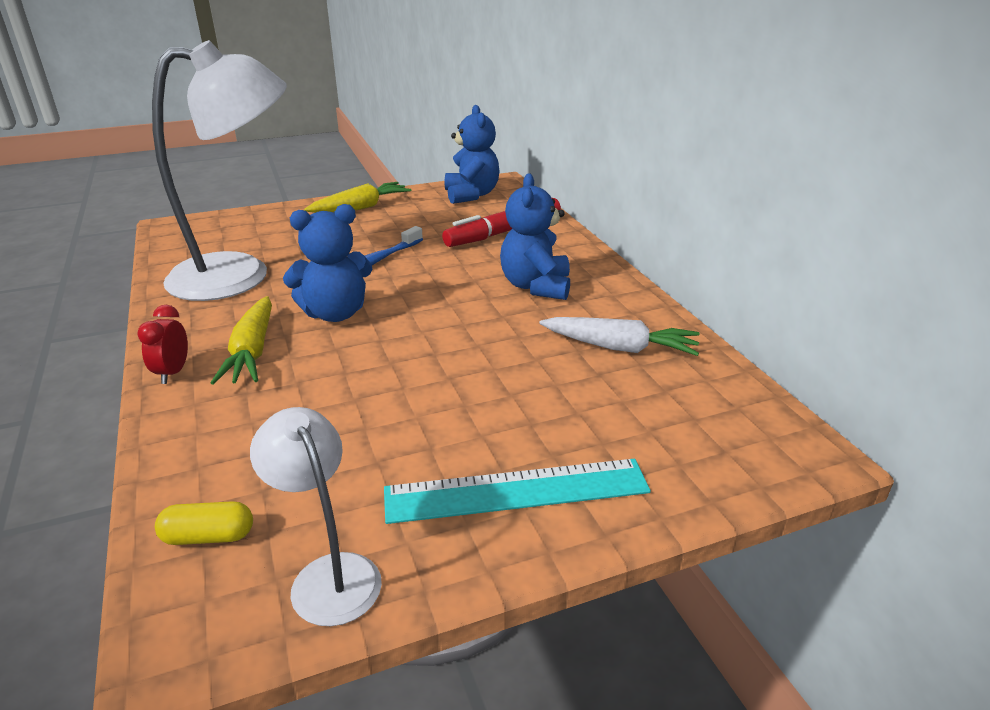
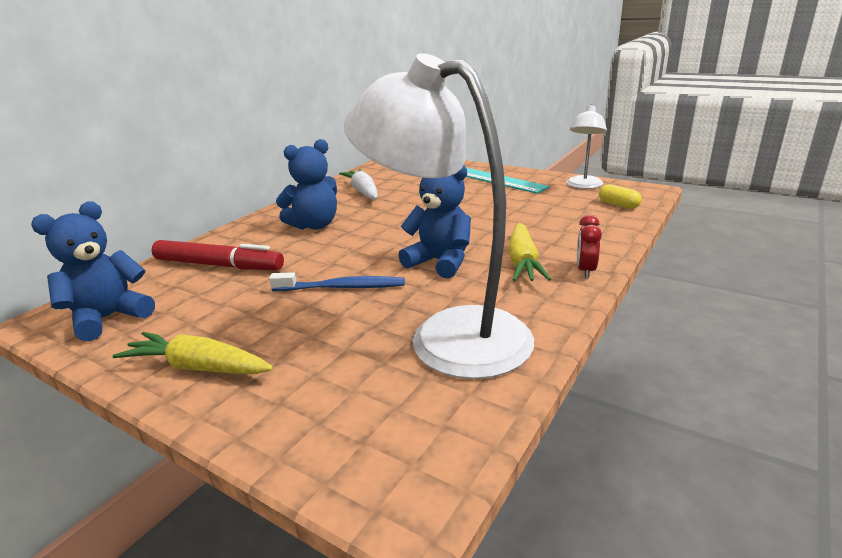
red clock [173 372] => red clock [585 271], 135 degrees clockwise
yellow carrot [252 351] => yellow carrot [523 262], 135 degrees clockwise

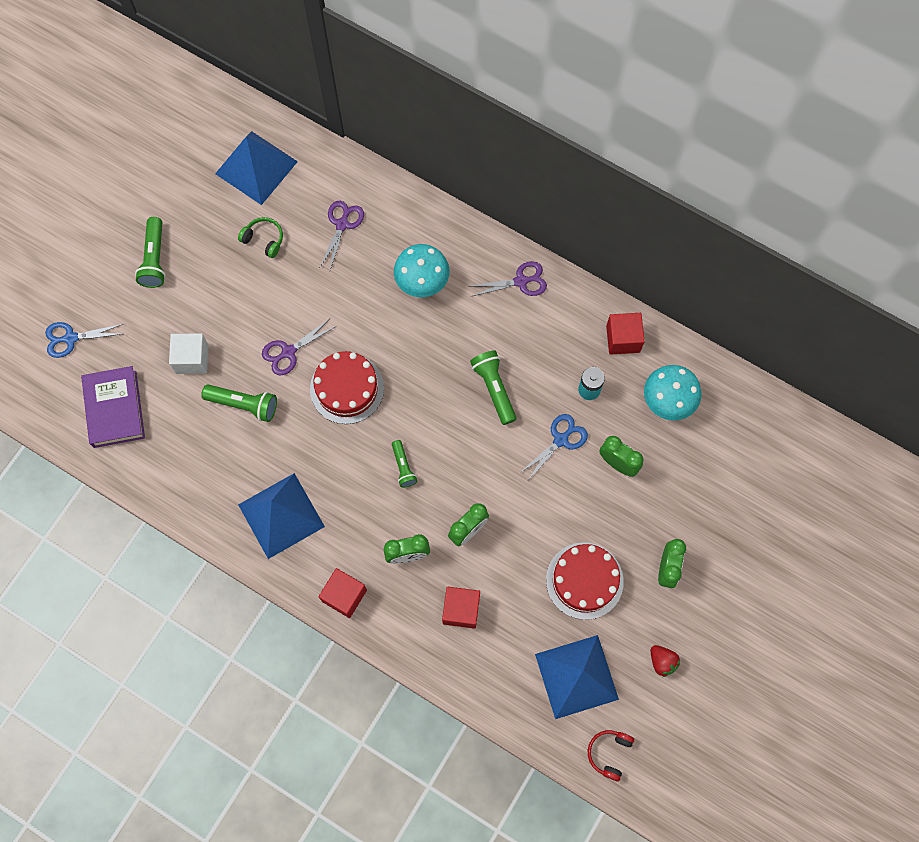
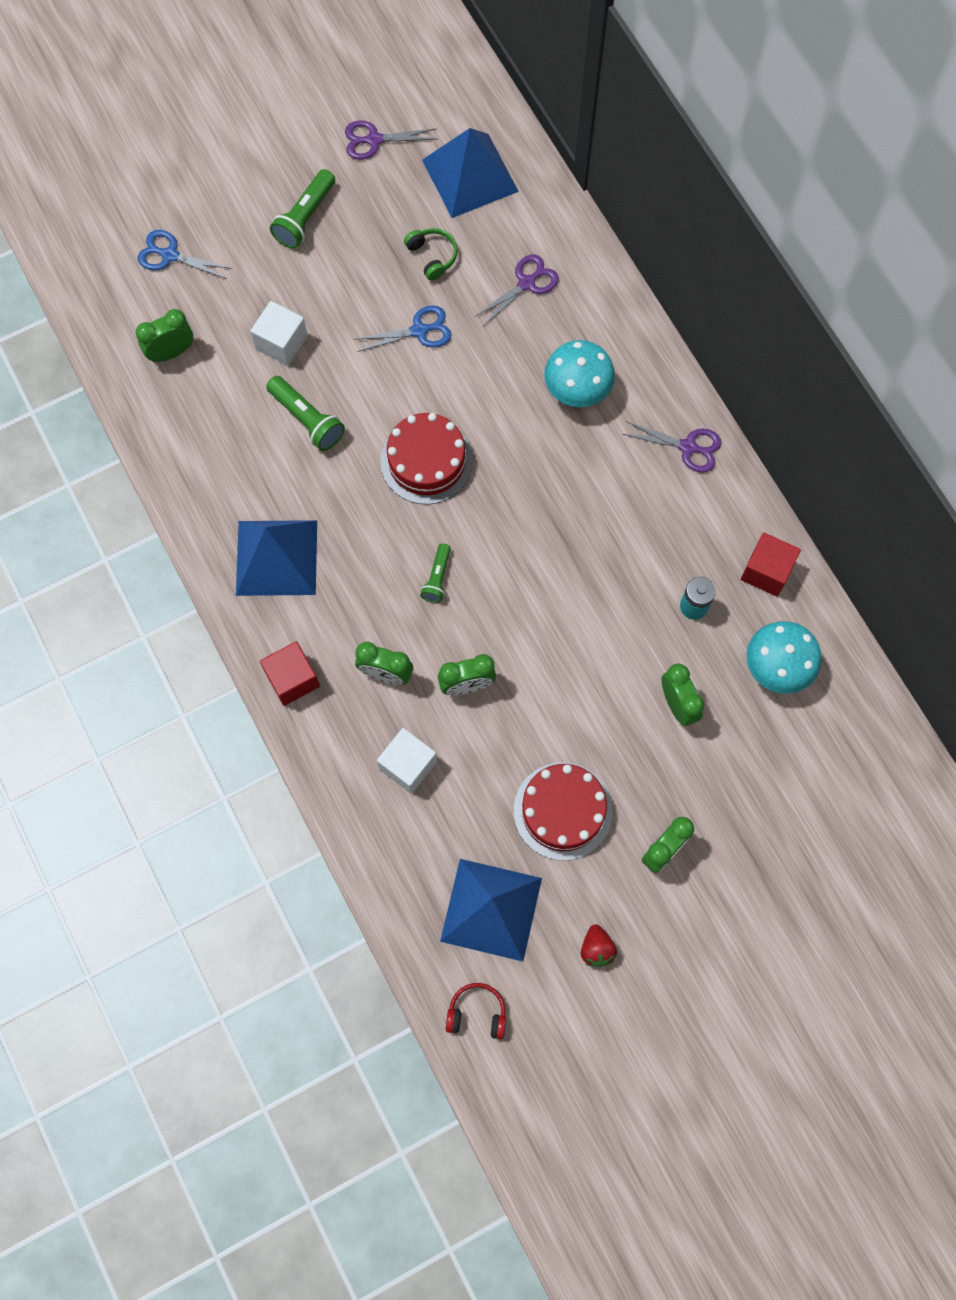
purple book [115 409] => green clock [171 352]
purple scissors [288 352] => purple scissors [374 140], shifted
red cube [461 610] => white cube [408 765]
green flashlight [494 389] => nothing
blue scissors [561 440] => blue scissors [419 331], shifted
red headphones [609 753] => red headphones [477 1013], 45 degrees clockwise

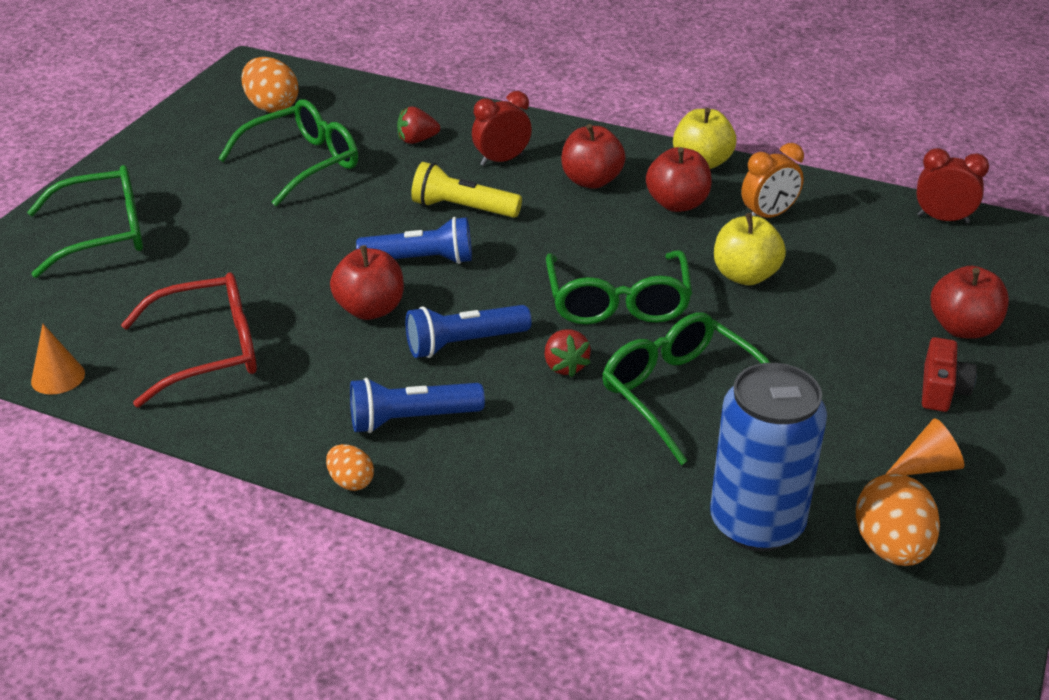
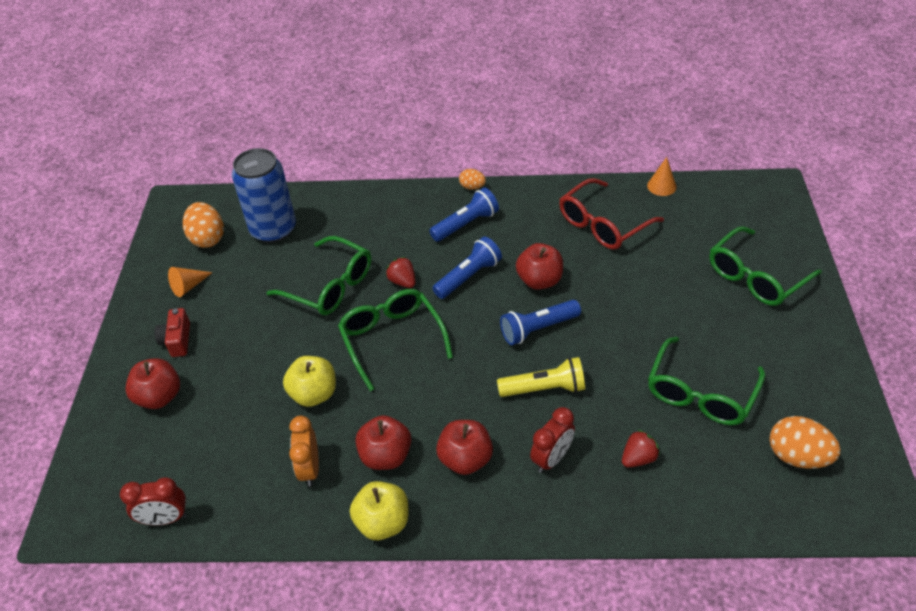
orange clock [768 215] => orange clock [310 468], 45 degrees counterclockwise

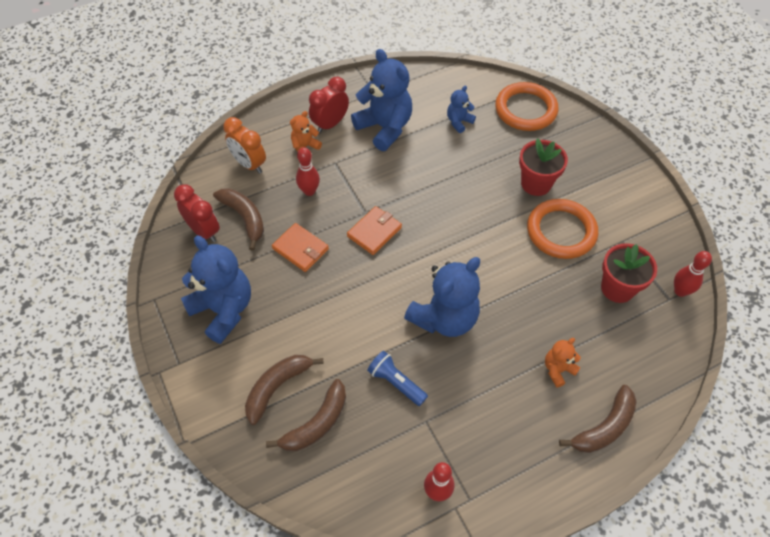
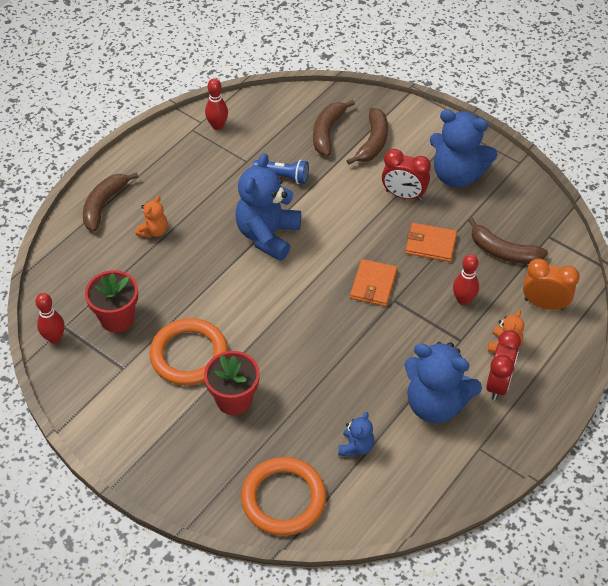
red clock [204 231] => red clock [403 195], shifted

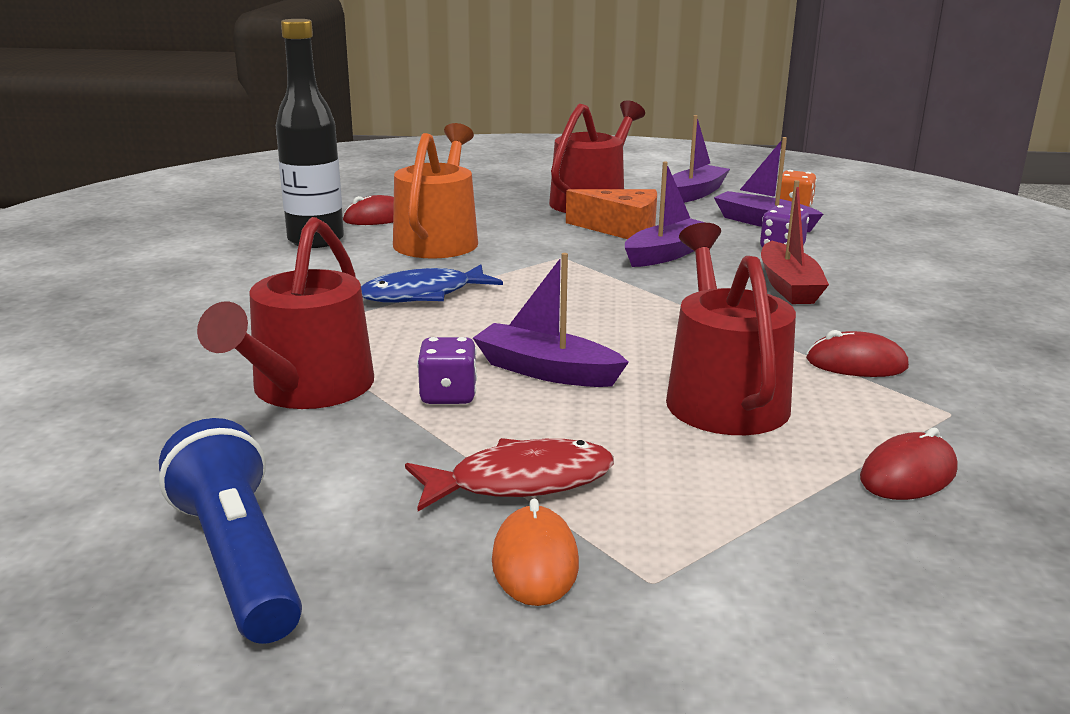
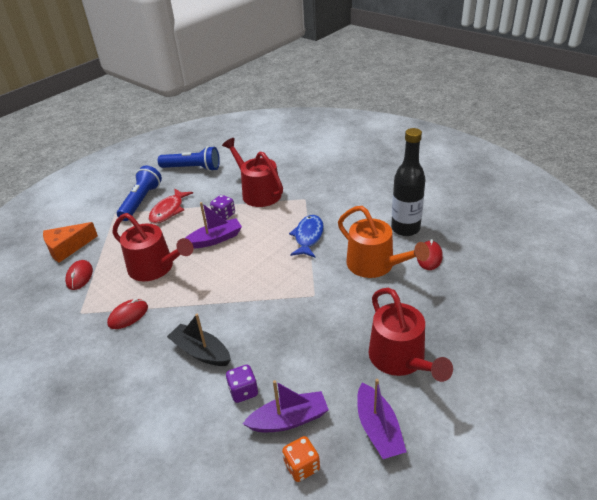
orange mouse [535 562] => blue flashlight [141 201]
orange cheese [621 229] => orange cheese [67 248], shifted
purple boat [667 254] => nothing
red boat [788 286] => black boat [201 352]

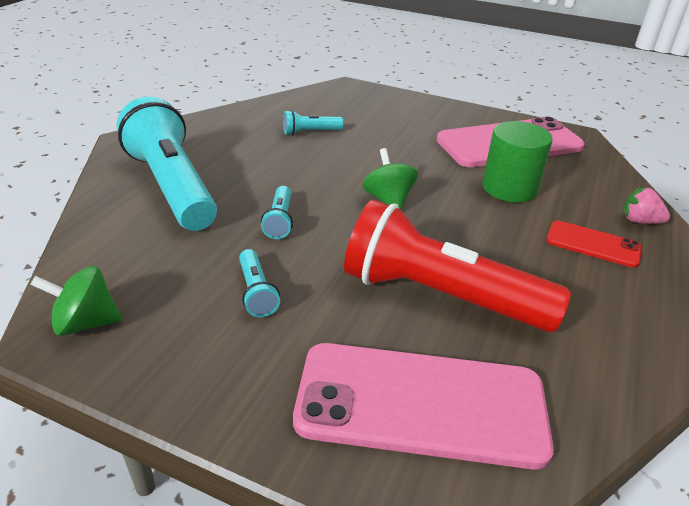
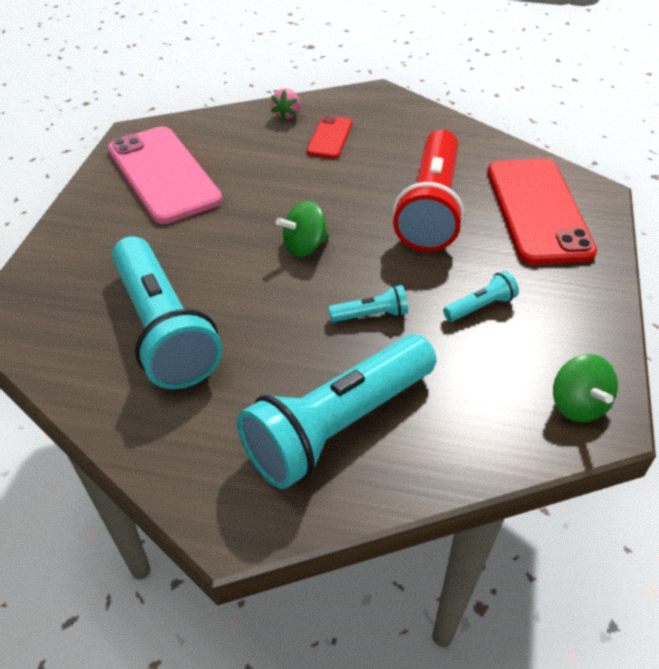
turquoise flashlight [310 132] => turquoise flashlight [163 329], x2.41
pink phone [421 403] => red phone [537 210]
green cylinder [509 188] => nothing

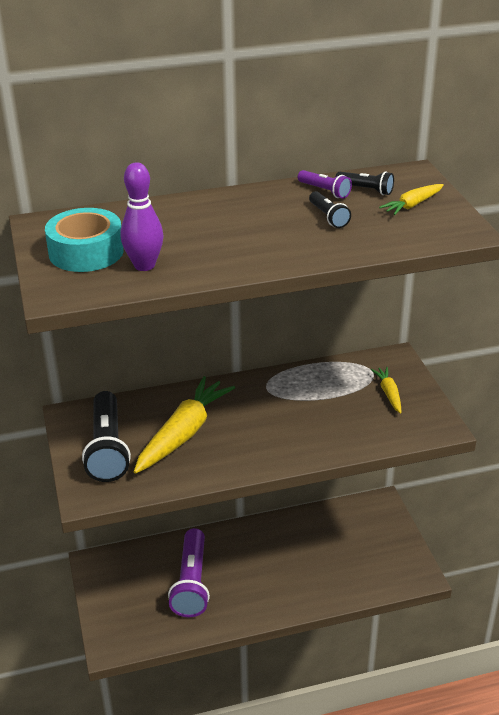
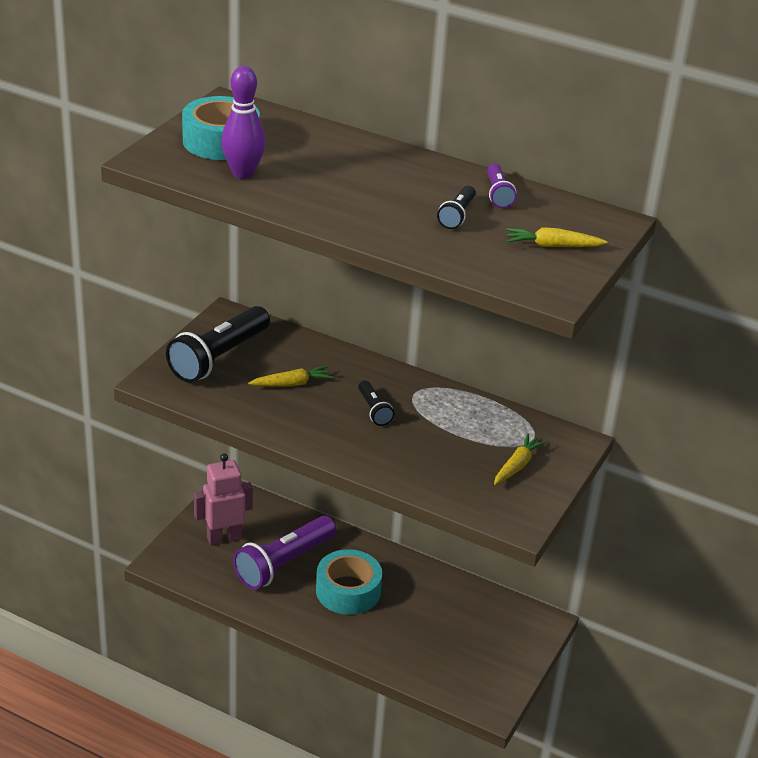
yellow carrot [183 433] => yellow carrot [292 384], x0.49
black flashlight [366 190] => black flashlight [374 410], shifted
nothing => pink robot [224 538]
nothing => turquoise tape [348 591]

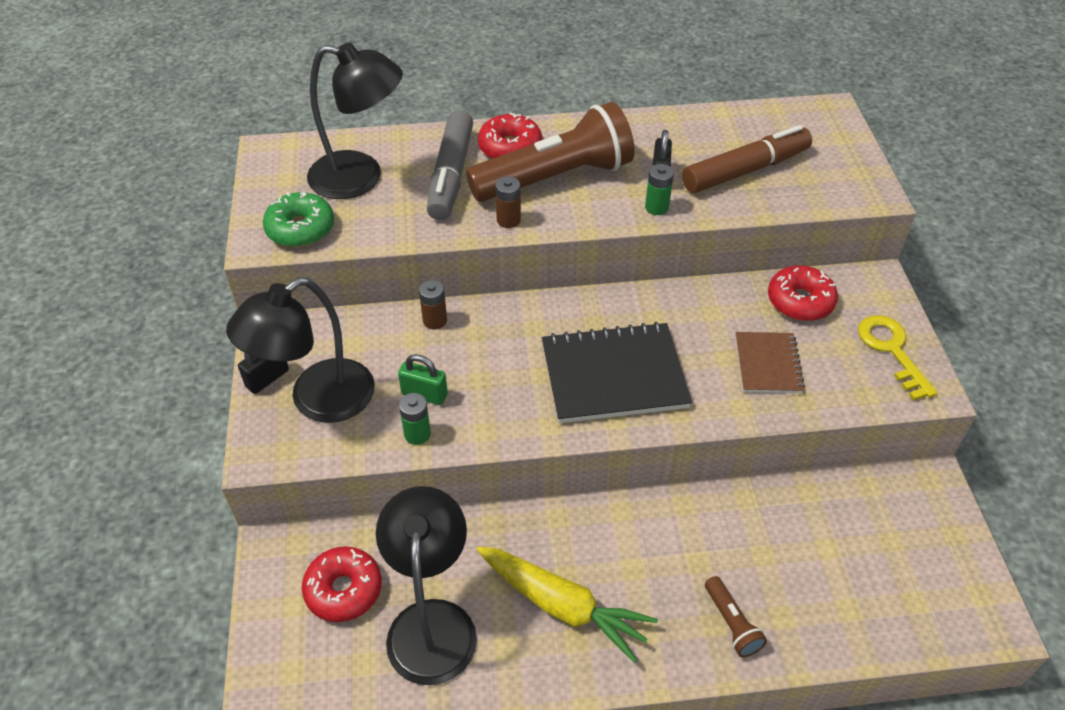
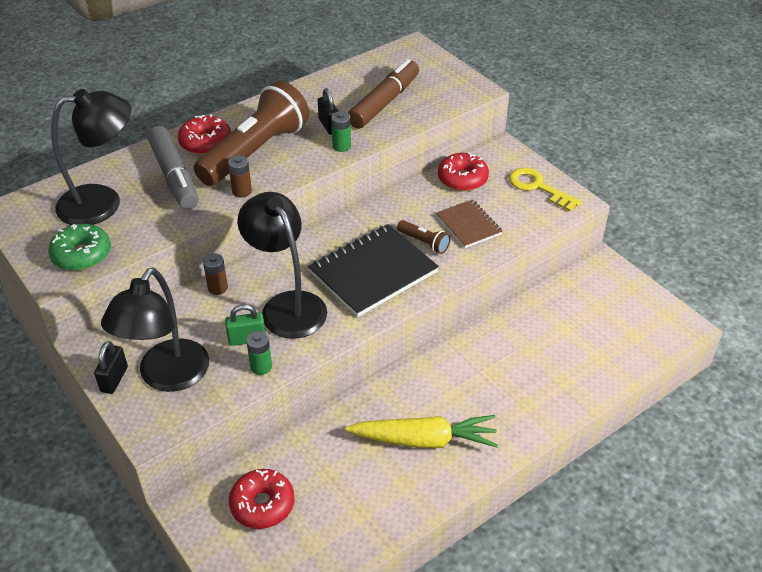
black lamp [432 622] => black lamp [287 305], shifted
brown flashlight [731 623] => brown flashlight [424 242], shifted

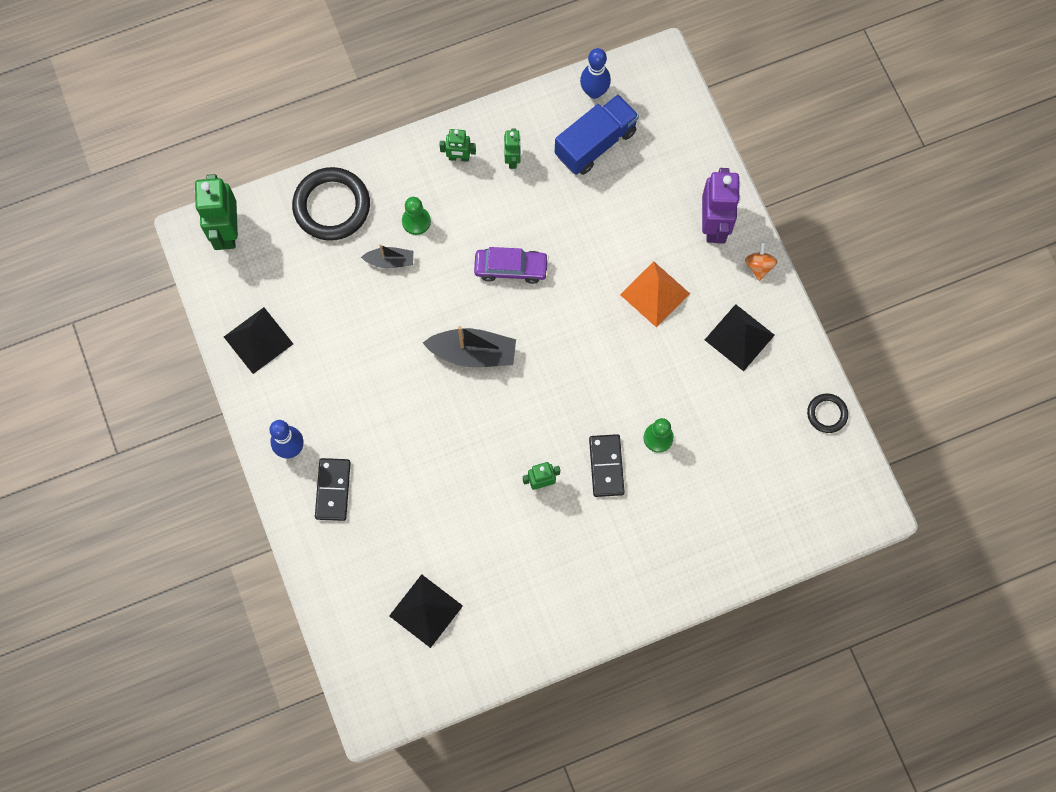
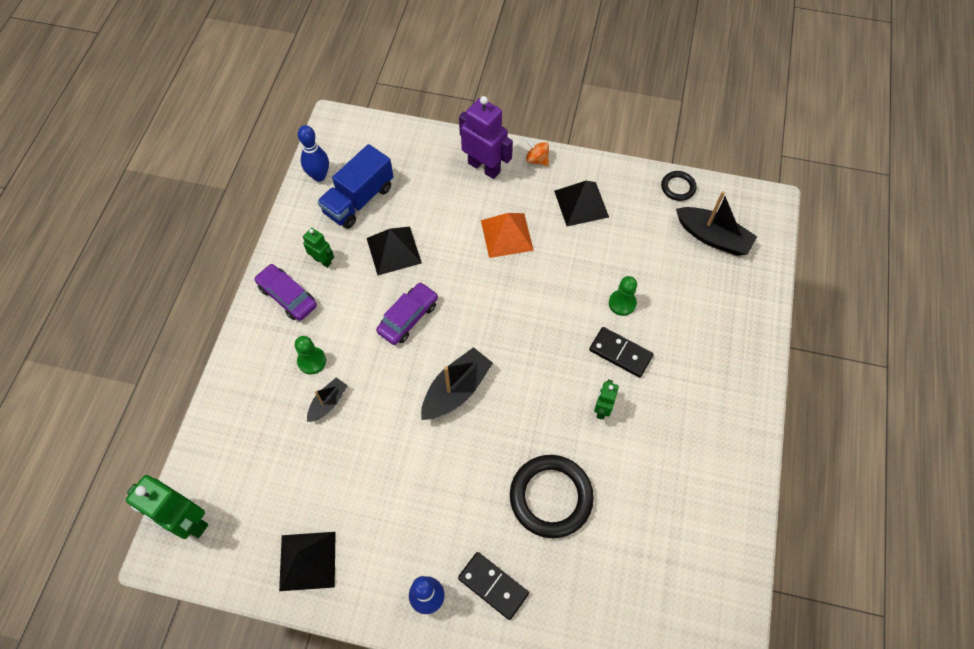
black ring [332 206] => black ring [551 497], shifted
black pyramid [426 611] => black pyramid [394 250], shifted
green robot [459 158] => purple car [287 296]
blue truck [595 143] => blue truck [359 200], 135 degrees counterclockwise
nothing => black boat [713 237]

